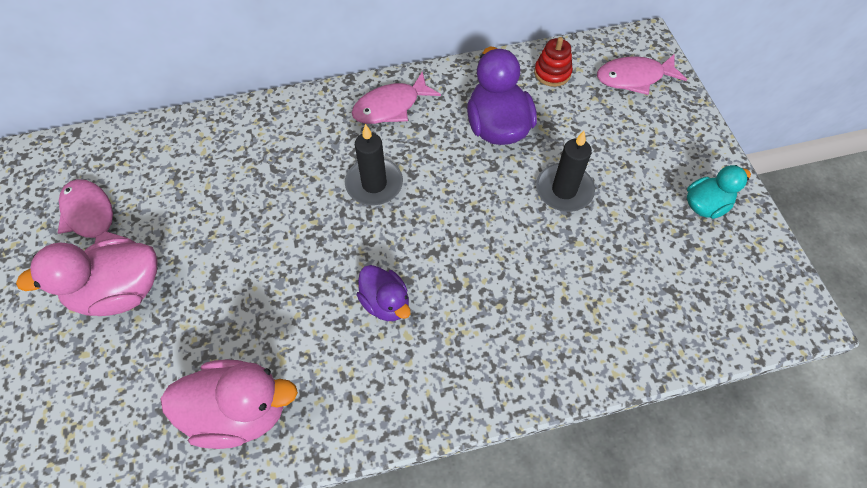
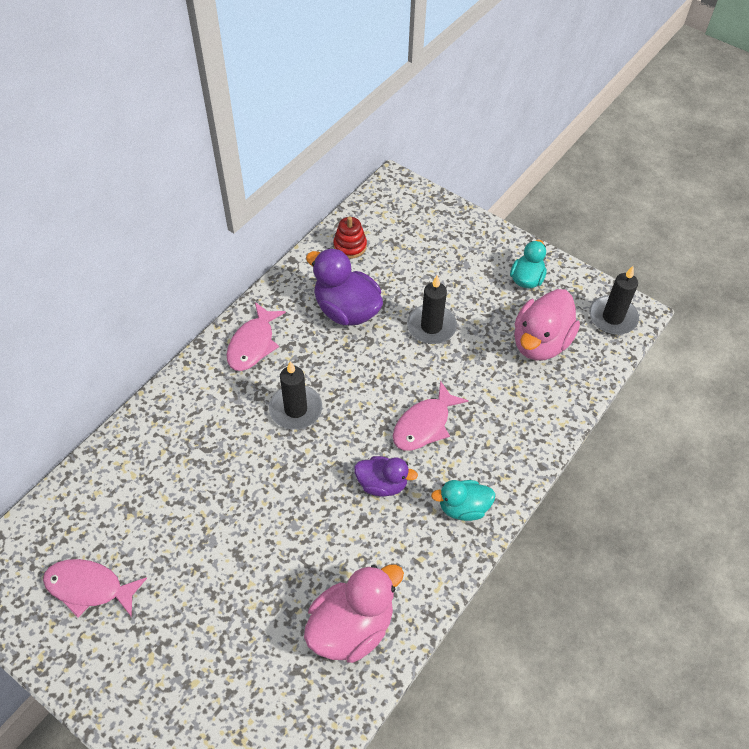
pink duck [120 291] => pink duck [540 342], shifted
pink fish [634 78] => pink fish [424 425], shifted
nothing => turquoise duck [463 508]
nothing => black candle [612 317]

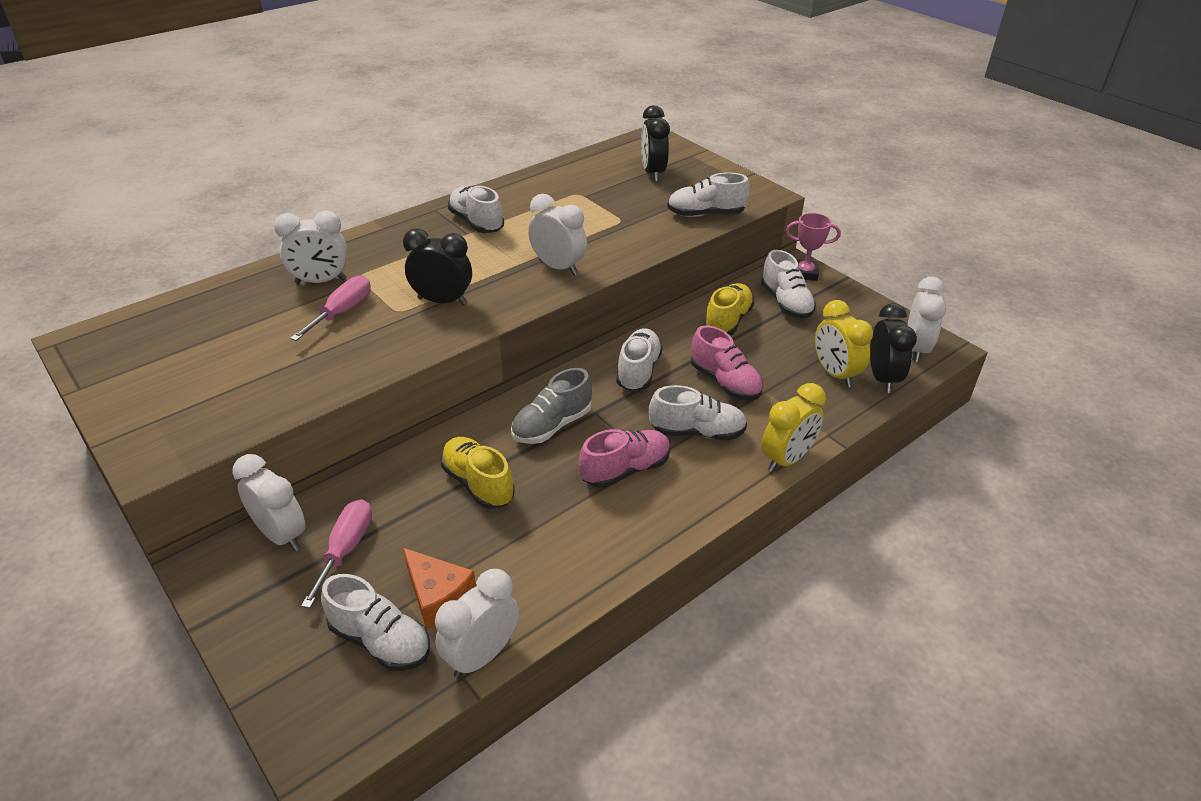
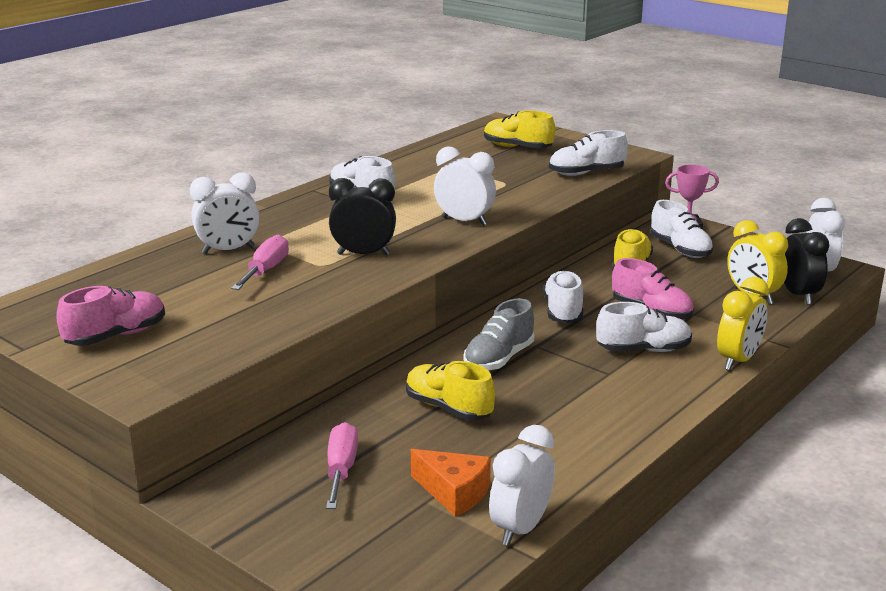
white clock [281 535] => nothing
white shoe [380 640] => nothing
pink shoe [625 470] => pink shoe [116 336], shifted
black clock [653 173] => yellow shoe [517 147]

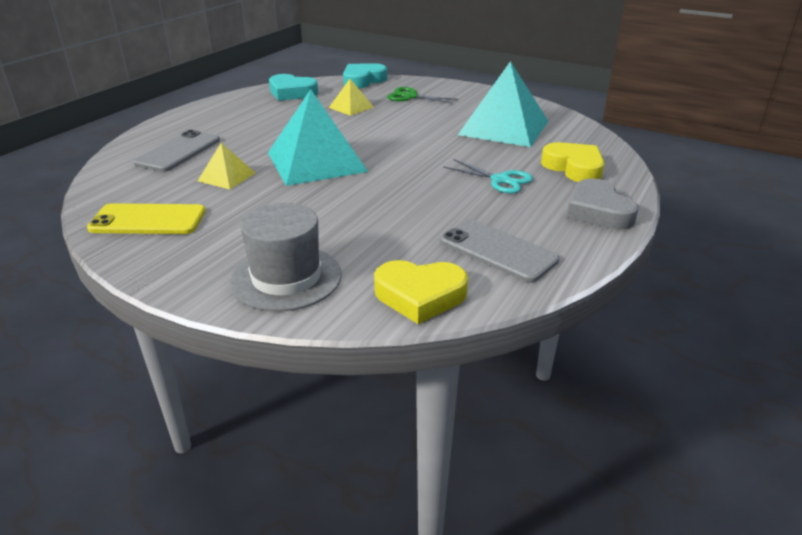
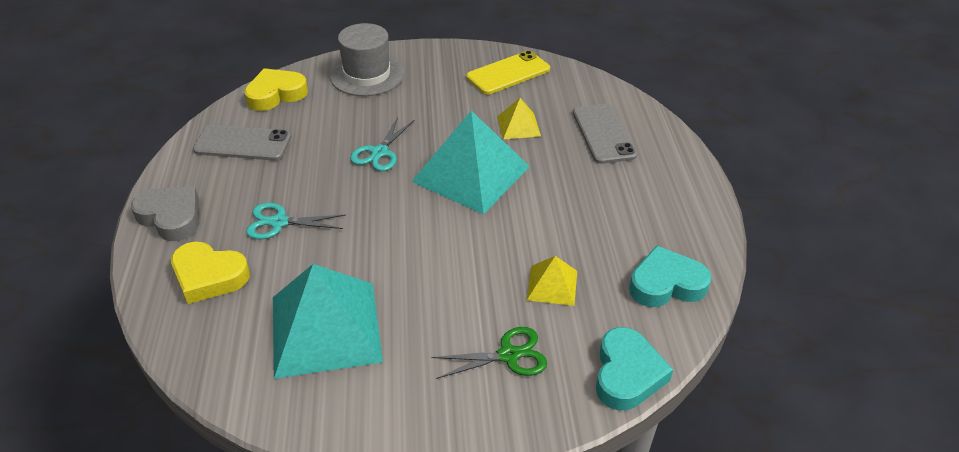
nothing => turquoise scissors [379 153]

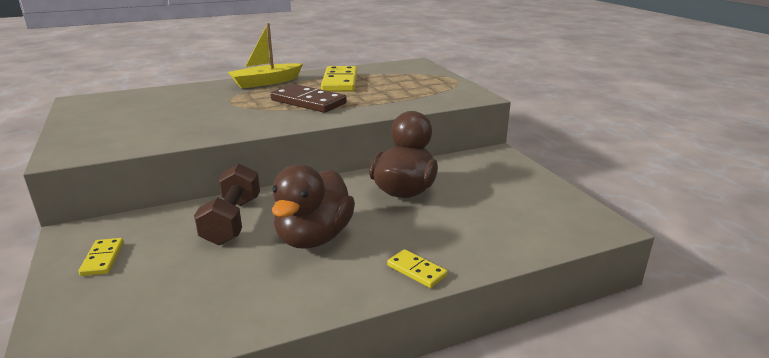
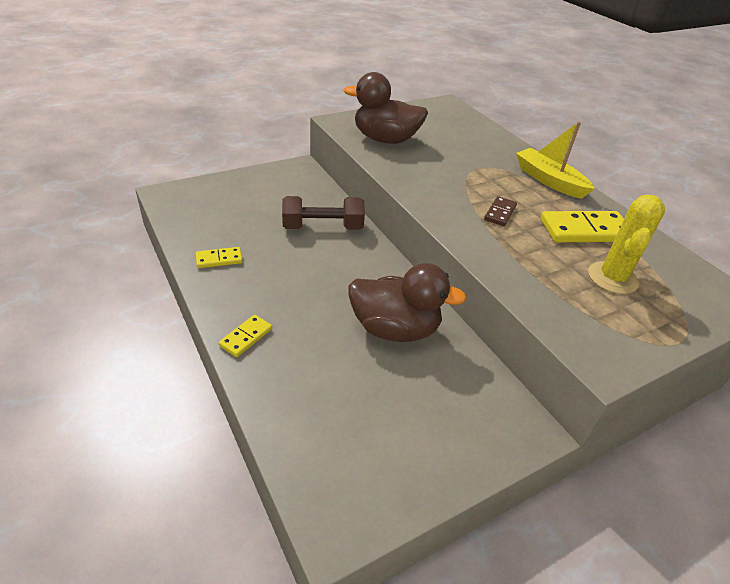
yellow domino [103 259] => yellow domino [219 259], shifted
brown domino [308 102] => brown domino [500 213], x0.53
brown duck [314 237] => brown duck [385 139], shifted
nothing => yellow cactus [612 278]

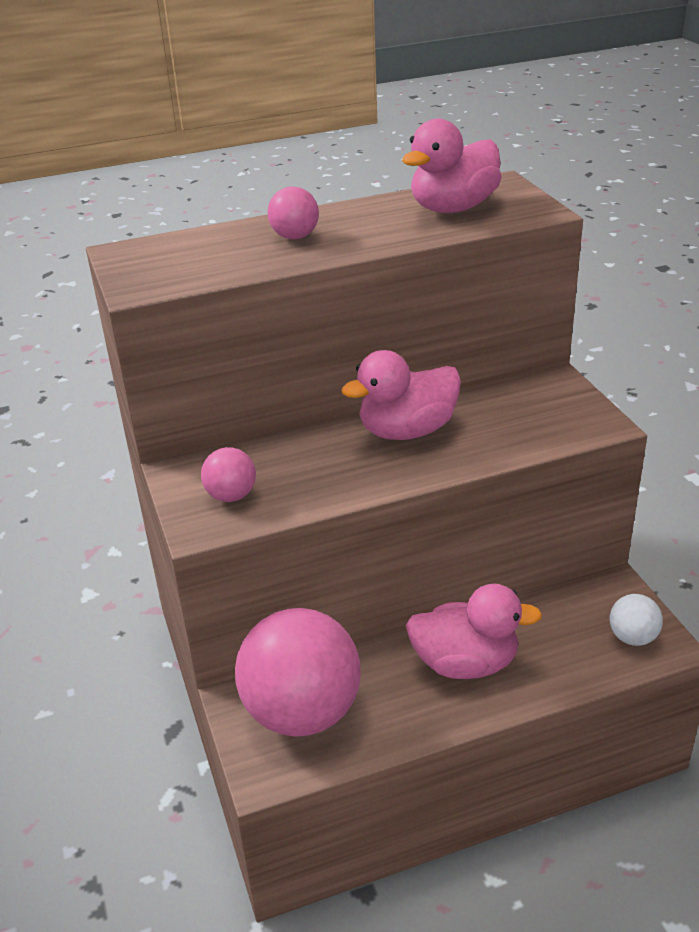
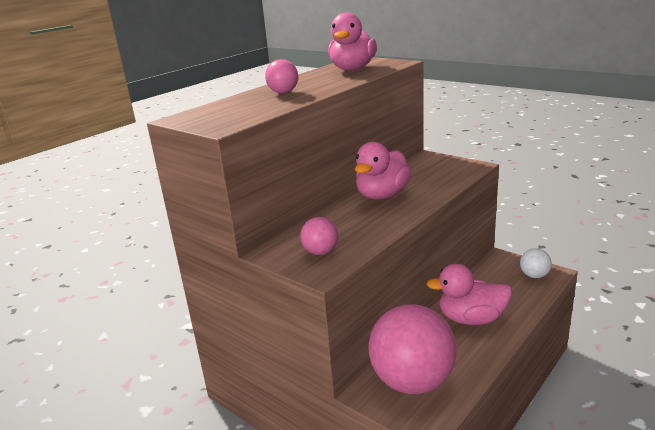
pink duck [465 663] => pink duck [471 319], 150 degrees counterclockwise

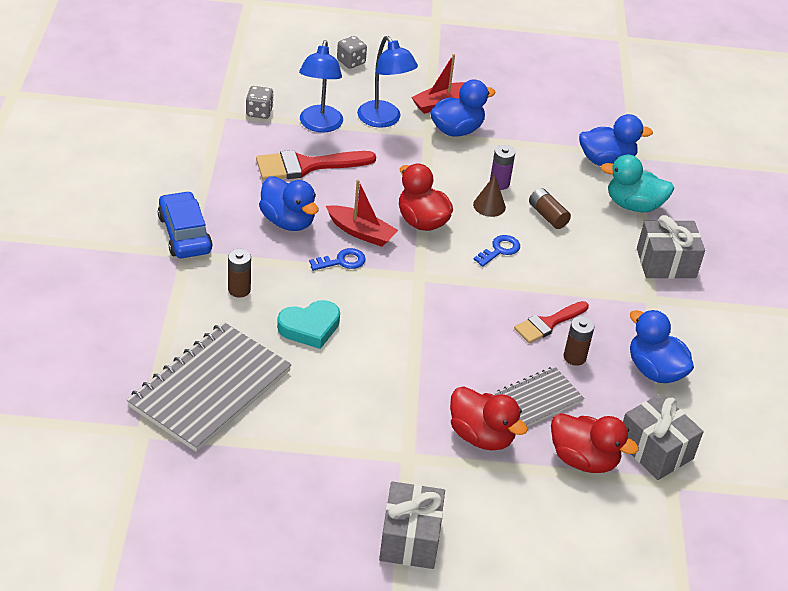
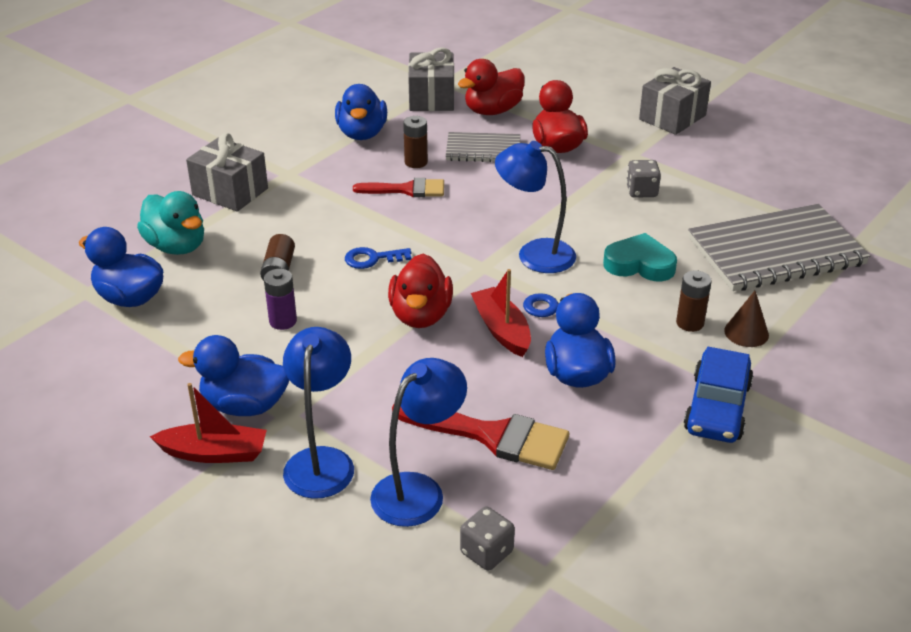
grey dice [351 62] => grey dice [641 191], shifted
brown cone [489 205] => brown cone [746 332], shifted
red duck [583 459] => red duck [492 111], 105 degrees counterclockwise
nothing => blue lamp [534 254]

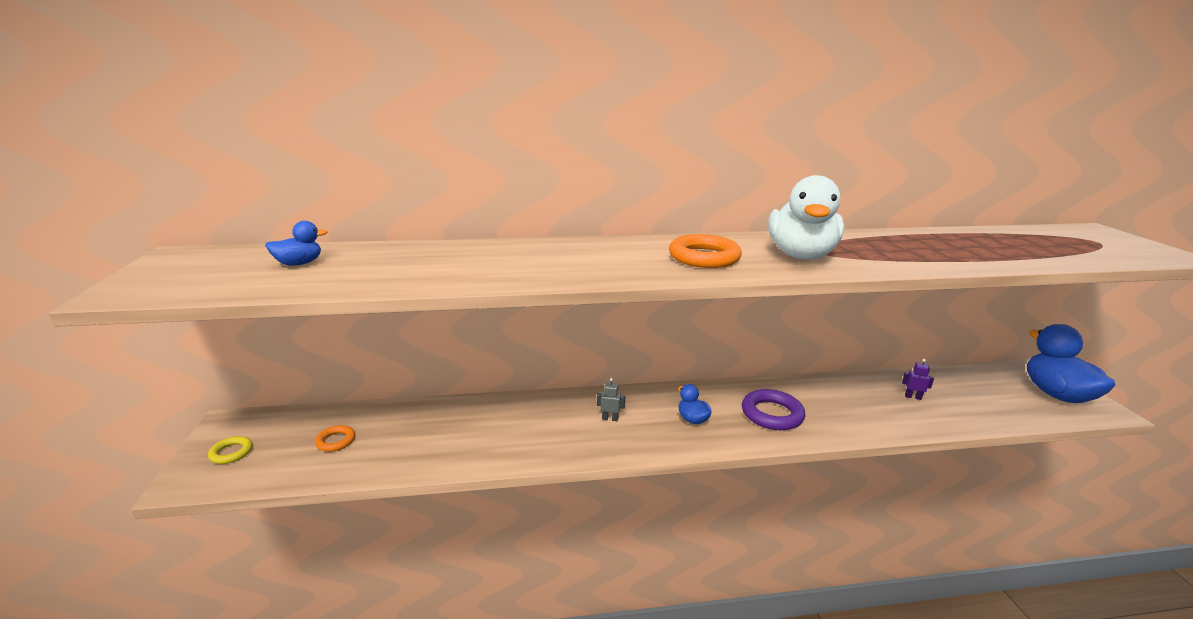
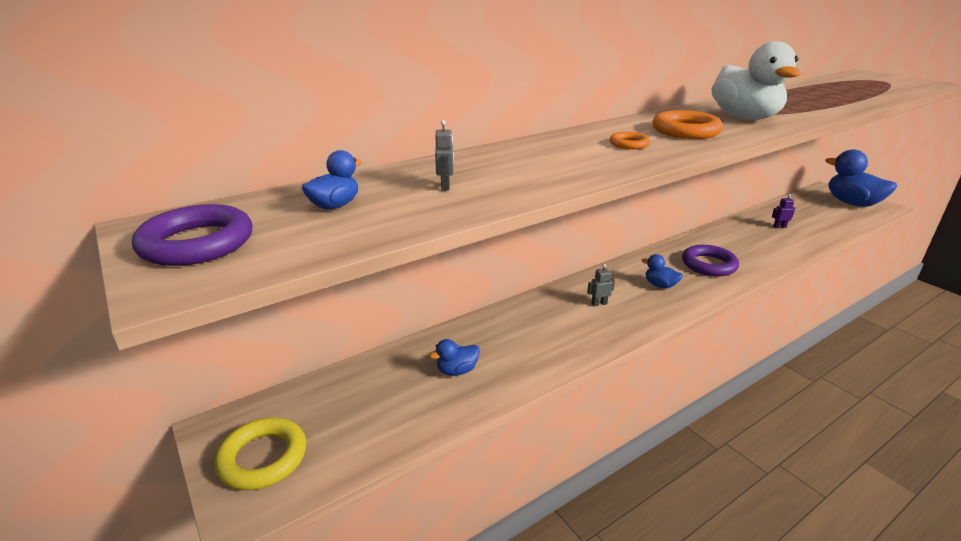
yellow ring [231 453] => yellow ring [263 458], x1.81
orange ring [336 441] => orange ring [629 144], shifted
nothing => purple ring [197 243]
nothing => blue duck [457 370]
nothing => grey robot [445 186]

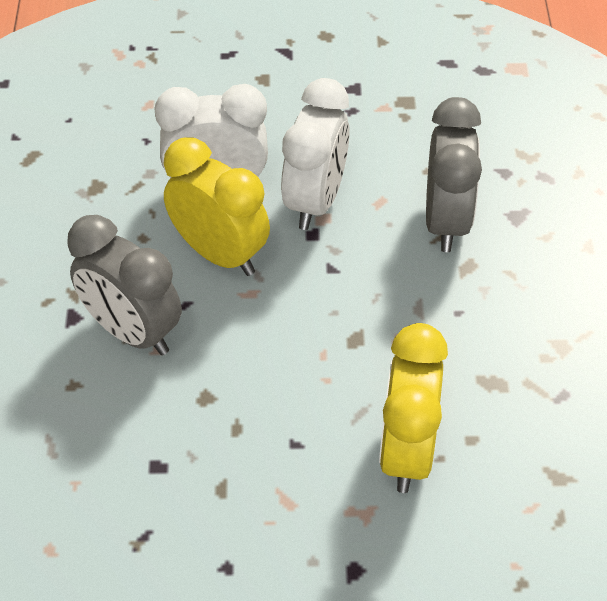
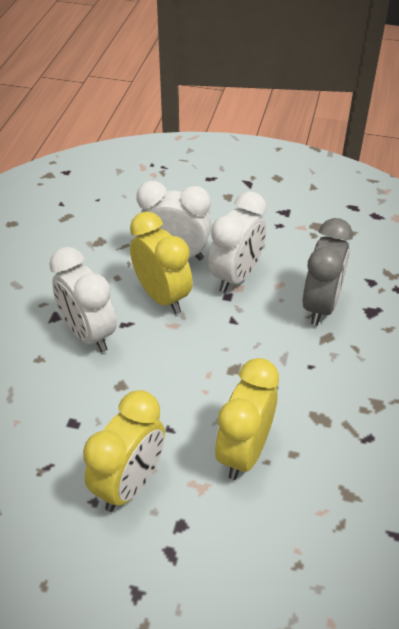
grey clock [132 332] => white clock [88 334]
nothing => yellow clock [130 483]

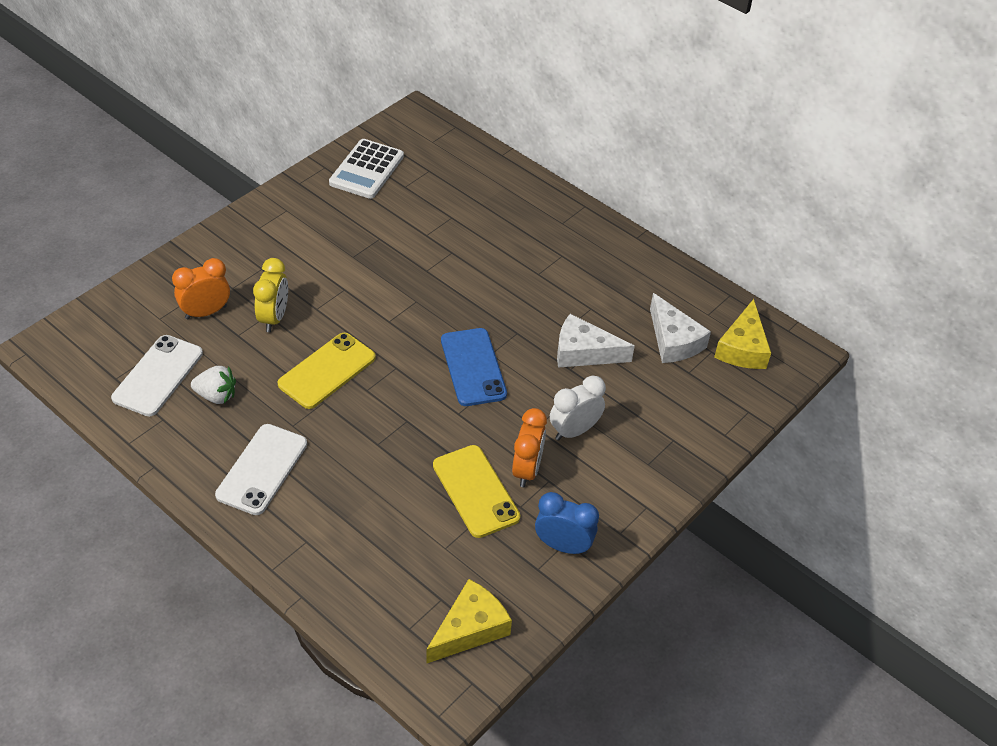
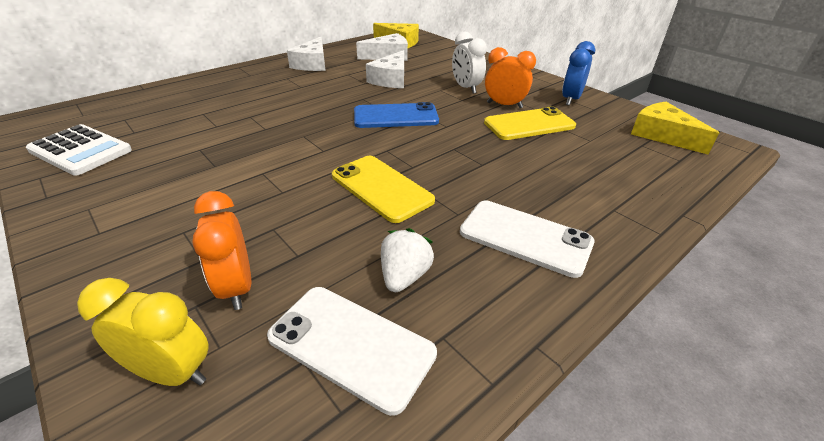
yellow clock [274 318] => yellow clock [172 372], shifted
nothing => white cheese [312 64]

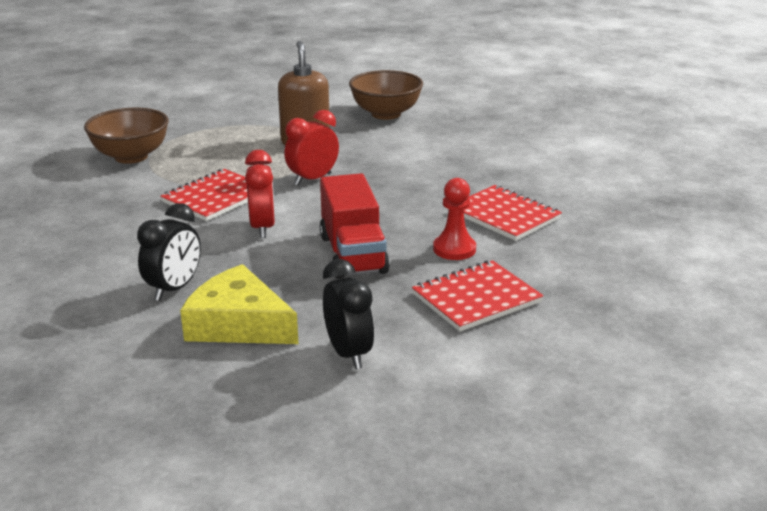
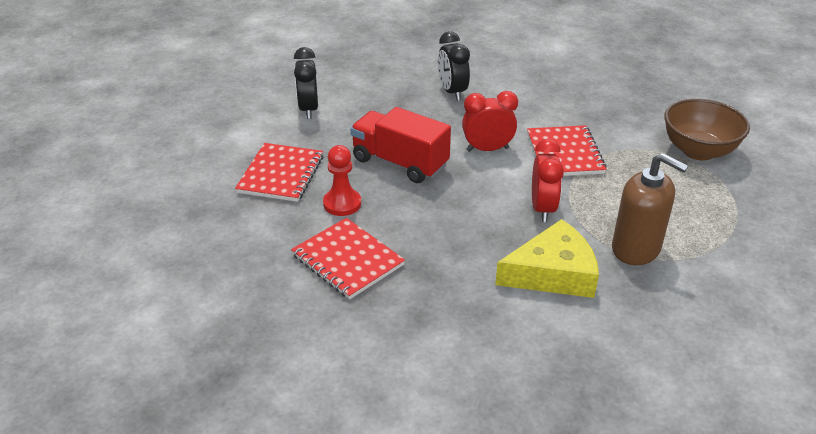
yellow cheese [238 324] => yellow cheese [553 273], shifted
red clock [263 228] => red clock [487 149], 135 degrees clockwise
black clock [348 353] => black clock [308 109], 60 degrees clockwise
brown bowl [386 114] => nothing
red notebook [504 215] => red notebook [347 260], 45 degrees clockwise

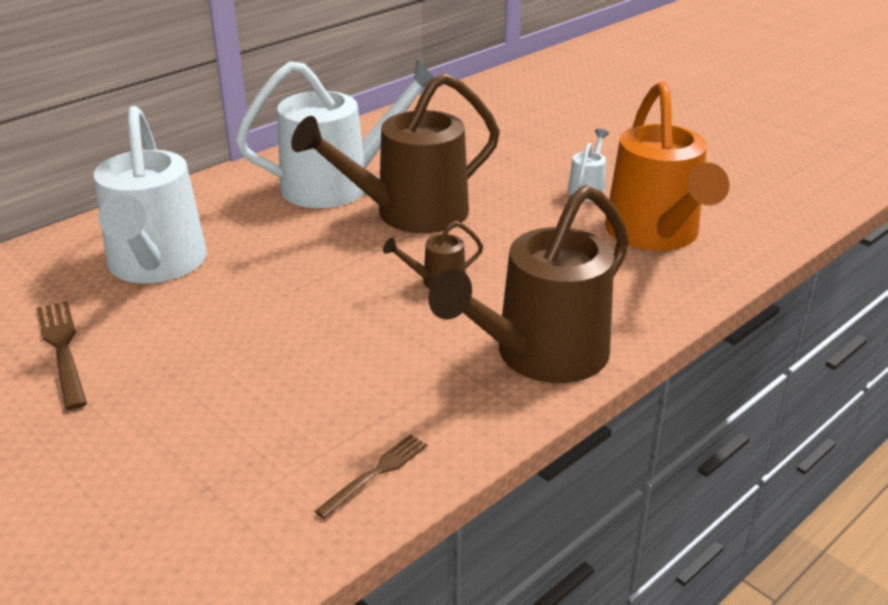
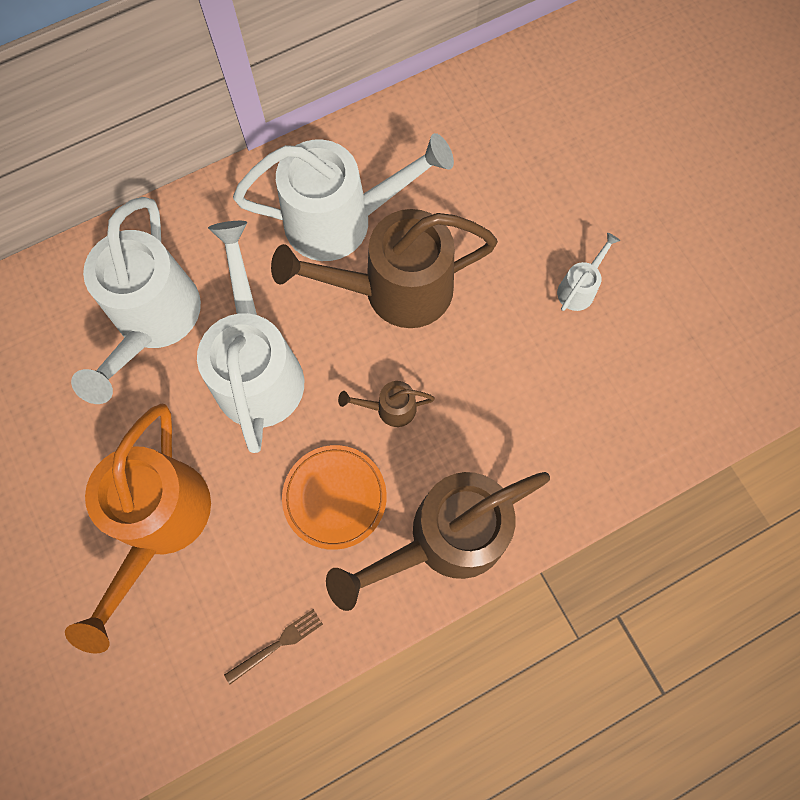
brown fork [63 349] => nothing
orange watering can [656 235] => orange watering can [159 524], shifted
nothing => white watering can [258 368]
nothing => orange plate [335 497]

